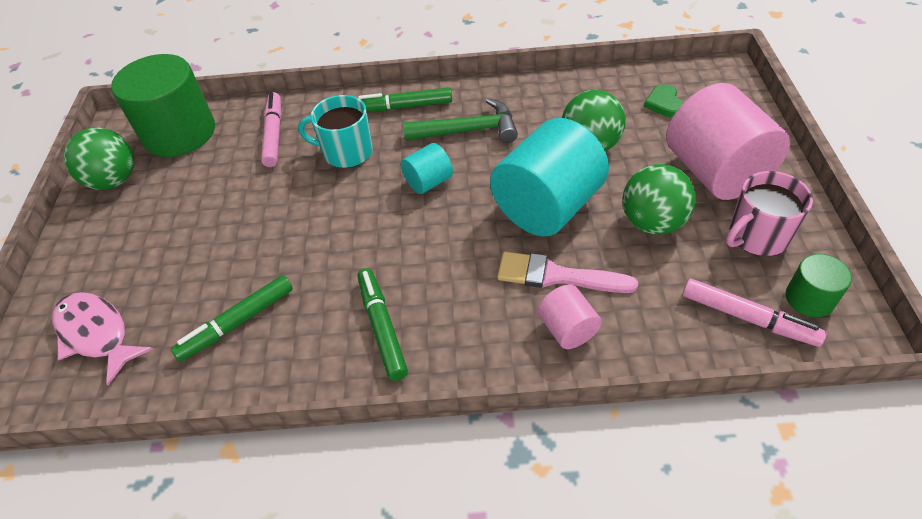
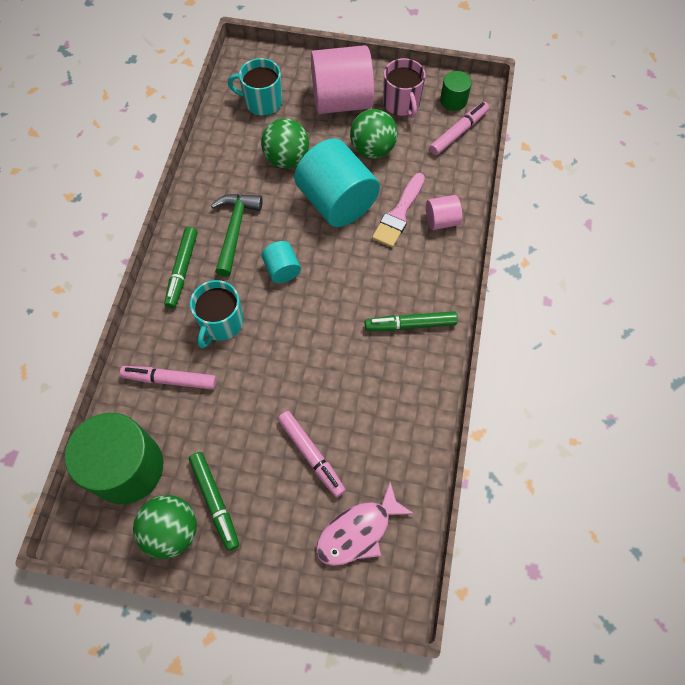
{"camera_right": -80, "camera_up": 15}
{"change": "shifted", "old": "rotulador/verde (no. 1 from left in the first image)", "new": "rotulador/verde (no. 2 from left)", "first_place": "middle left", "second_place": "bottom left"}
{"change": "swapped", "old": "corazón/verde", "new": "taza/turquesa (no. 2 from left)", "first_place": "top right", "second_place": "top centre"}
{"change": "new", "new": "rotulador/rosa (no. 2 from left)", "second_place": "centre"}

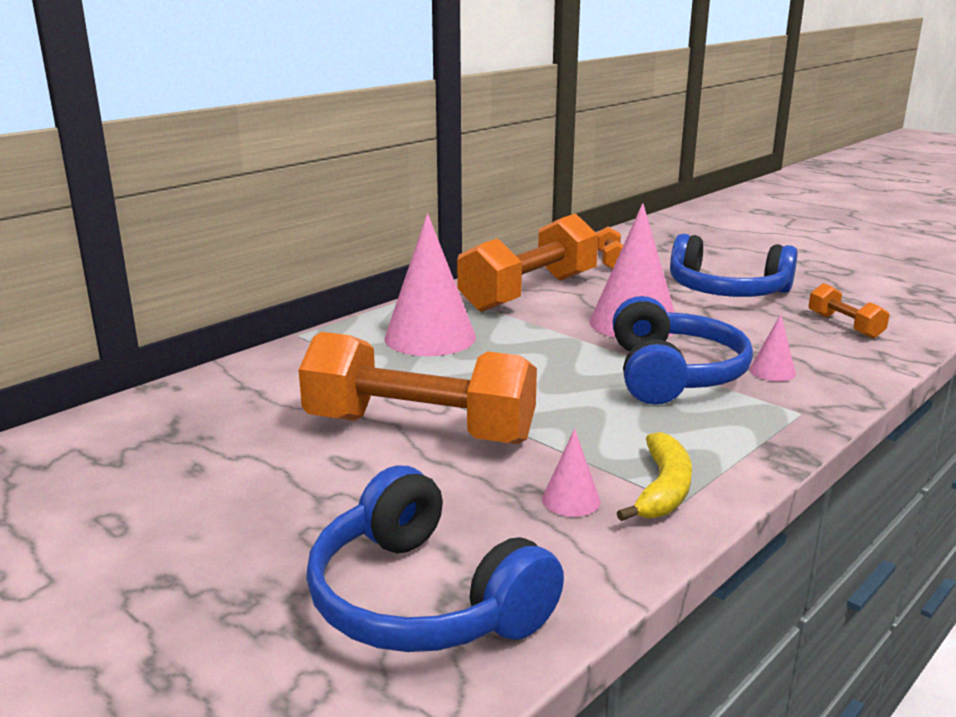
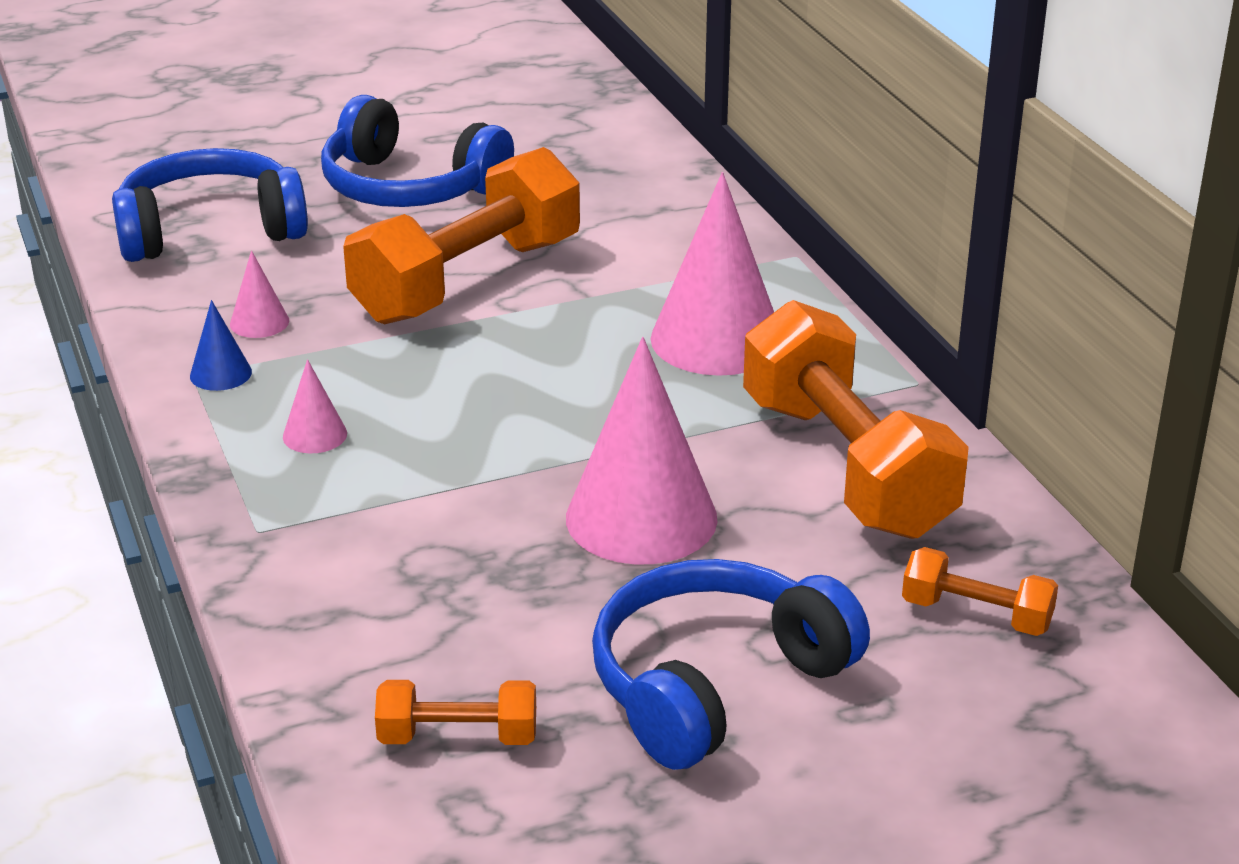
{"camera_right": 115, "camera_up": 10}
{"change": "swapped", "old": "plátano/amarillo", "new": "cono/azul", "first_place": "middle right", "second_place": "middle left"}
{"change": "shifted", "old": "cono/rosa (no. 4 from left in the first image)", "new": "cono/rosa (no. 2 from left)", "first_place": "middle right", "second_place": "middle left"}
{"change": "shifted", "old": "auriculares/azul (no. 2 from left)", "first_place": "middle right", "second_place": "top centre"}

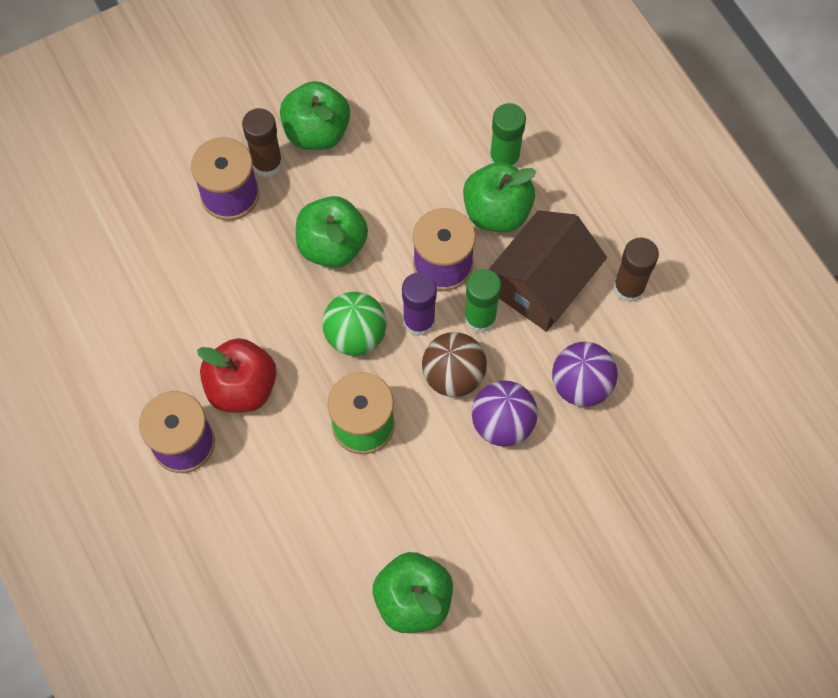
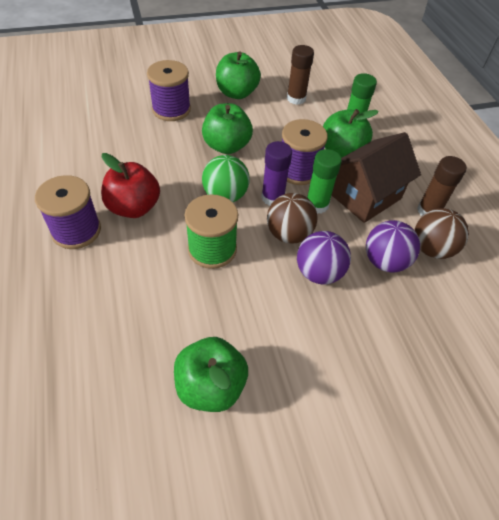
{"camera_right": 10, "camera_up": -15}
{"change": "shifted", "old": "barra de pegamento/marrón (no. 1 from left)", "first_place": "top left", "second_place": "top centre"}
{"change": "new", "new": "pelota/marrón (no. 2 from left)", "second_place": "middle right"}

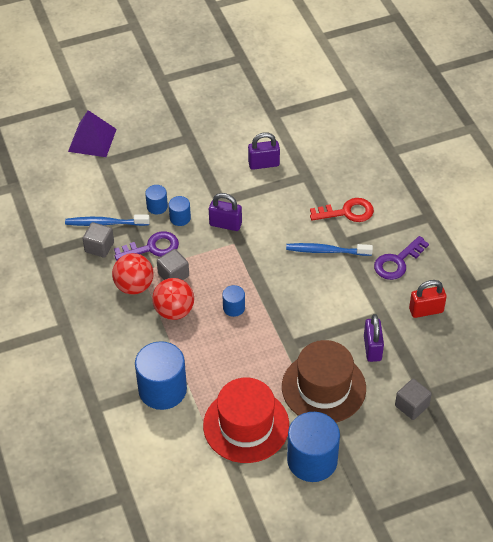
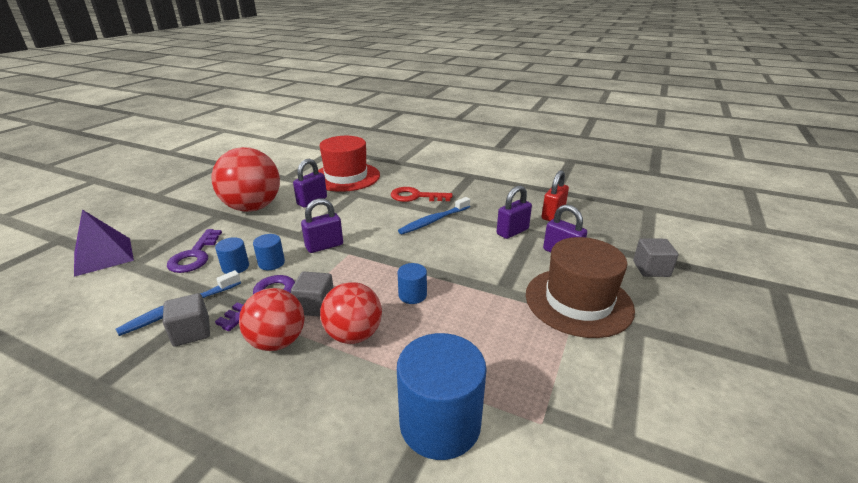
{"camera_right": -45, "camera_up": -20}
{"change": "shifted", "old": "llave/morado (no. 2 from left in the first image)", "new": "llave/morado (no. 1 from left)", "first_place": "middle right", "second_place": "middle left"}
{"change": "new", "new": "pelota/rojo (no. 1 from left)", "second_place": "middle left"}
{"change": "shifted", "old": "sombrero/rojo", "first_place": "bottom centre", "second_place": "centre"}
{"change": "rotated", "old": "llave/rojo", "first_place": "middle right", "second_place": "centre", "degrees": -120}
{"change": "new", "new": "candado/morado (no. 3 from left)", "second_place": "centre"}
{"change": "gone", "old": "cilindro/azul (no. 5 from left)", "first_place": "bottom centre"}

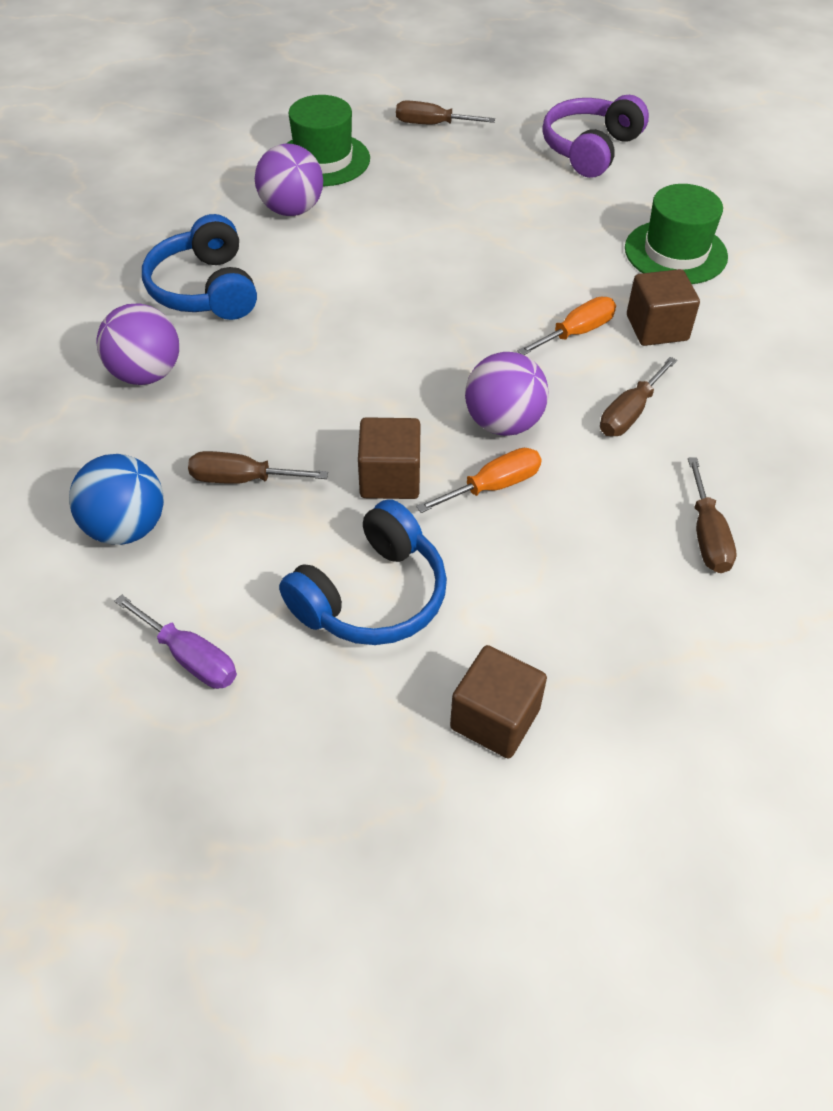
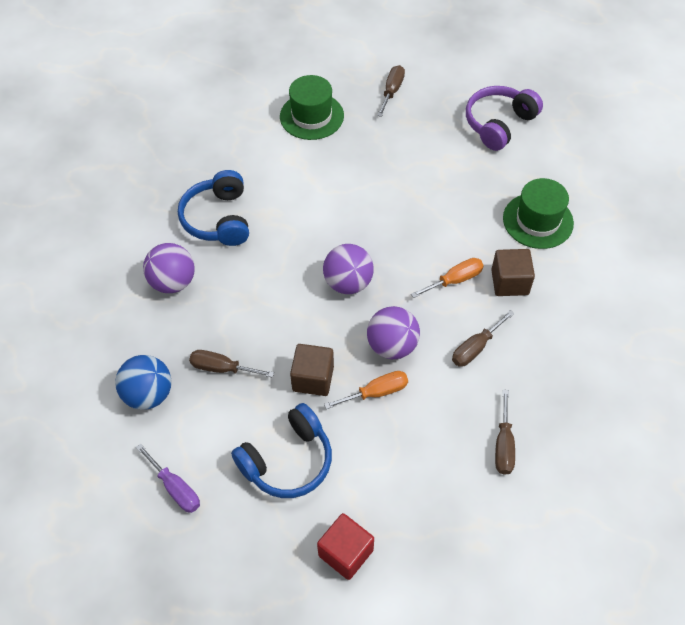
{"camera_right": 10, "camera_up": 5}
{"change": "repainted", "old": "cubo/marrón (no. 2 from left)", "new": "cubo/rojo", "first_place": "centre", "second_place": "bottom centre"}
{"change": "shifted", "old": "pelota/morado (no. 2 from left)", "first_place": "top centre", "second_place": "centre"}
{"change": "rotated", "old": "destornillador/marrón (no. 2 from left)", "first_place": "top centre", "second_place": "top centre", "degrees": 90}

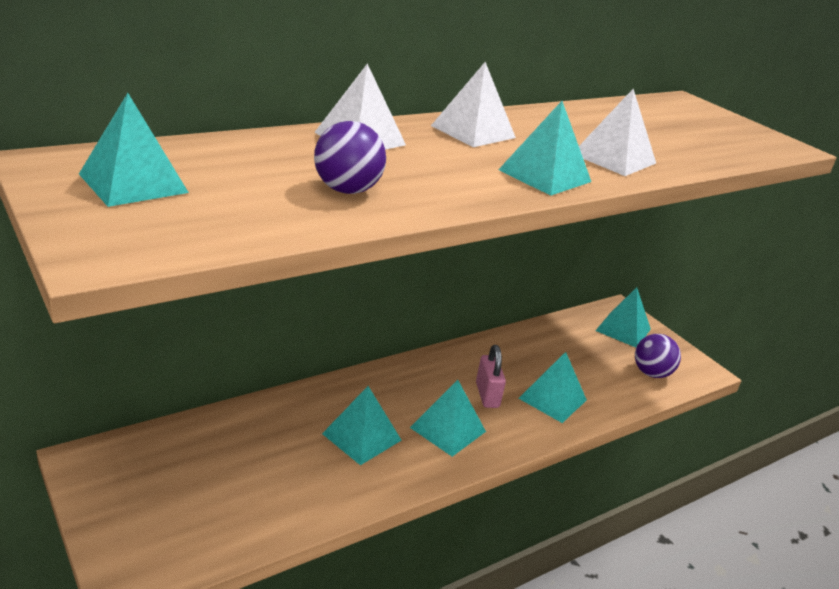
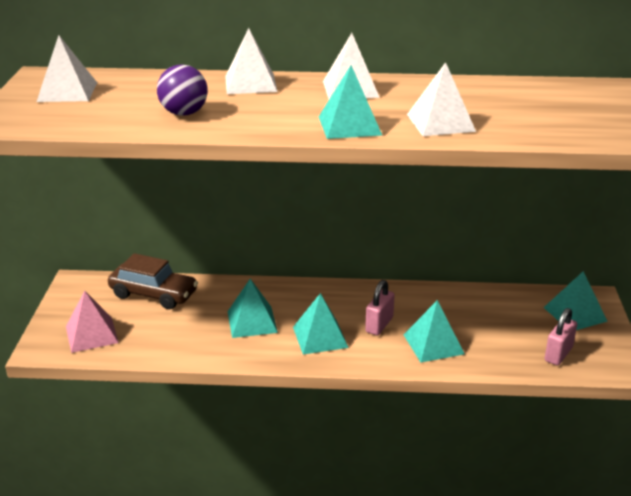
{"camera_right": 40, "camera_up": 0}
{"change": "repainted", "old": "pirámide/turquesa (no. 1 from left)", "new": "pirámide/blanco (no. 1 from left)", "first_place": "top left", "second_place": "top left"}
{"change": "new", "new": "pirámide/rosa", "second_place": "middle left"}
{"change": "new", "new": "coche/marrón", "second_place": "middle left"}
{"change": "swapped", "old": "pelota/morado (no. 2 from left)", "new": "candado/rosa (no. 2 from left)", "first_place": "middle right", "second_place": "bottom right"}

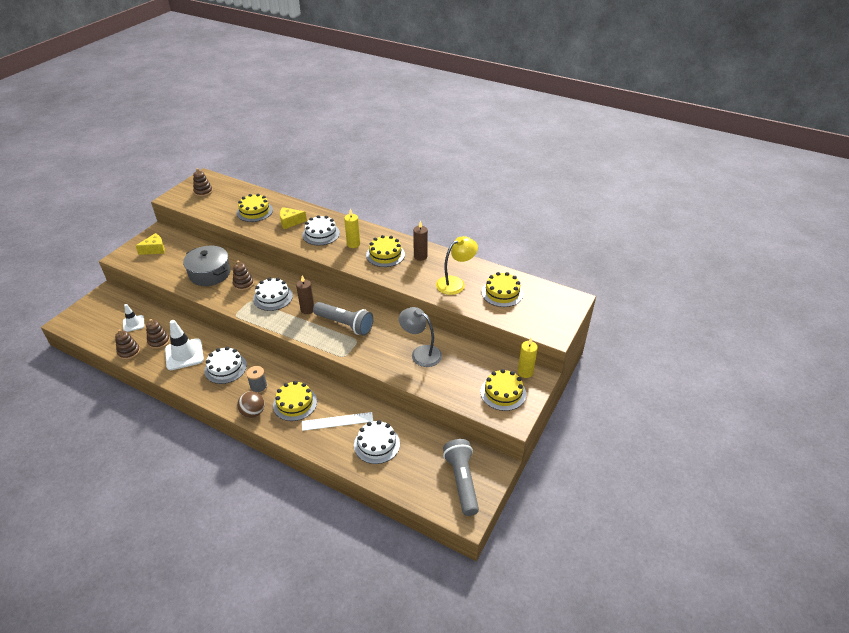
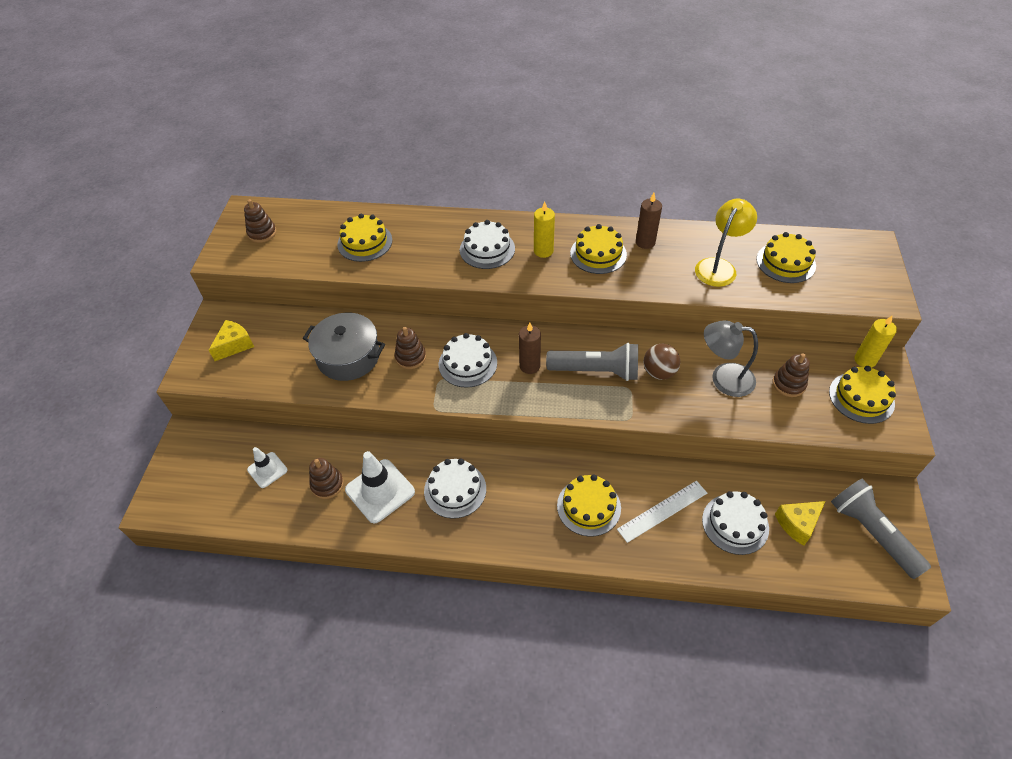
{"camera_right": -20, "camera_up": 10}
{"change": "shifted", "old": "pelota/marrón", "first_place": "middle left", "second_place": "centre"}
{"change": "shifted", "old": "juguete apilable/marrón (no. 1 from left in the first image)", "new": "juguete apilable/marrón (no. 4 from left)", "first_place": "middle left", "second_place": "middle right"}
{"change": "shifted", "old": "queso/amarillo (no. 2 from left)", "first_place": "centre", "second_place": "bottom right"}
{"change": "gone", "old": "carrete/gris", "first_place": "middle left"}

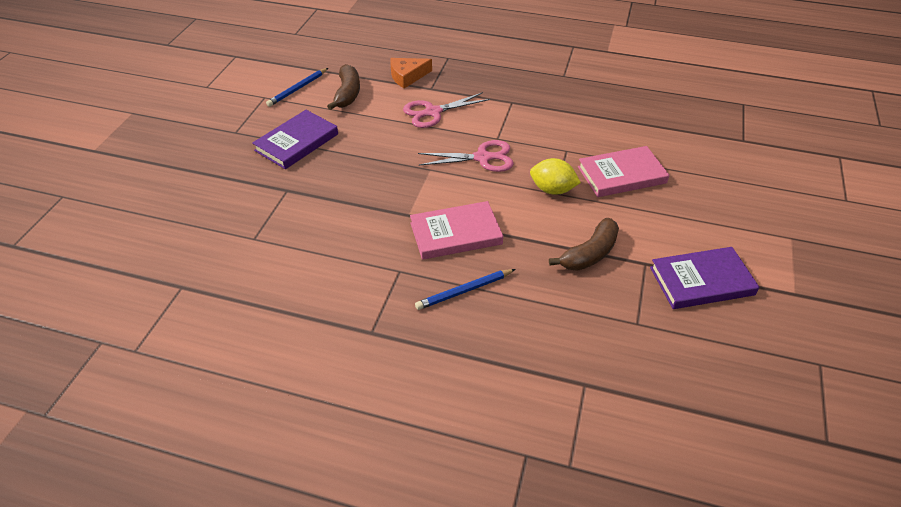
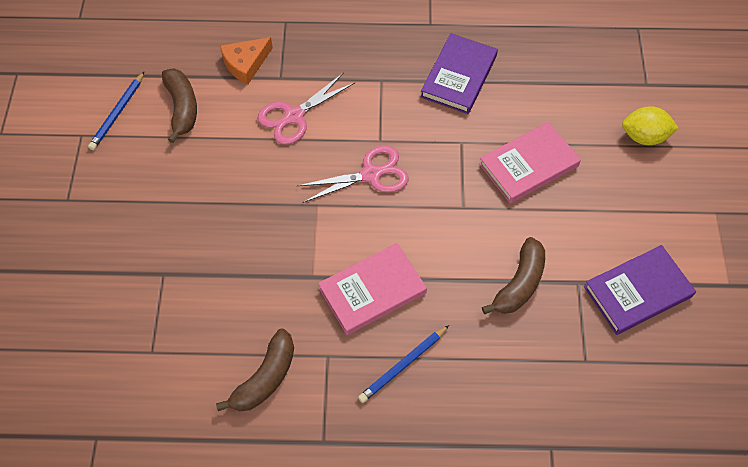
{"camera_right": -15, "camera_up": 15}
{"change": "new", "new": "plátano/marrón (no. 2 from left)", "second_place": "bottom centre"}
{"change": "shifted", "old": "libro/morado (no. 1 from left)", "first_place": "top left", "second_place": "top centre"}
{"change": "shifted", "old": "limón/amarillo", "first_place": "centre", "second_place": "top right"}

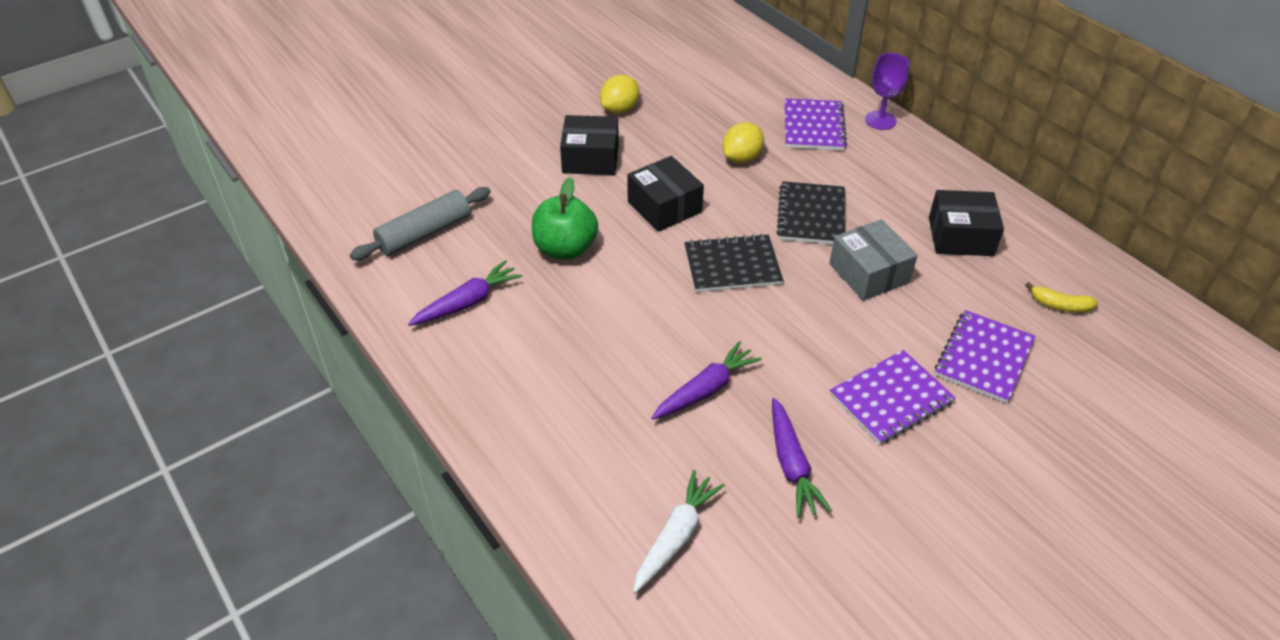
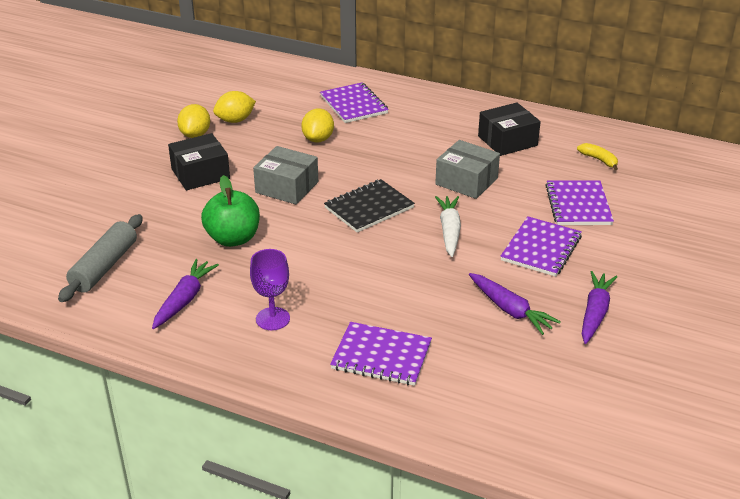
{"camera_right": -30, "camera_up": -10}
{"change": "new", "new": "limón/amarillo (no. 2 from left)", "second_place": "top left"}
{"change": "shifted", "old": "copa/morado", "first_place": "top right", "second_place": "centre"}
{"change": "repainted", "old": "caja/negro (no. 2 from left)", "new": "caja/gris (no. 1 from left)", "first_place": "top centre", "second_place": "centre"}
{"change": "new", "new": "cuaderno/morado (no. 2 from left)", "second_place": "bottom centre"}
{"change": "shifted", "old": "zanahoria/blanco", "first_place": "bottom centre", "second_place": "centre"}
{"change": "rotated", "old": "plátano/amarillo", "first_place": "middle right", "second_place": "top right", "degrees": -120}
{"change": "shifted", "old": "zanahoria/morado (no. 2 from left in the first image)", "new": "zanahoria/morado (no. 3 from left)", "first_place": "centre", "second_place": "middle right"}
{"change": "gone", "old": "cuaderno/negro (no. 2 from left)", "first_place": "top centre"}

